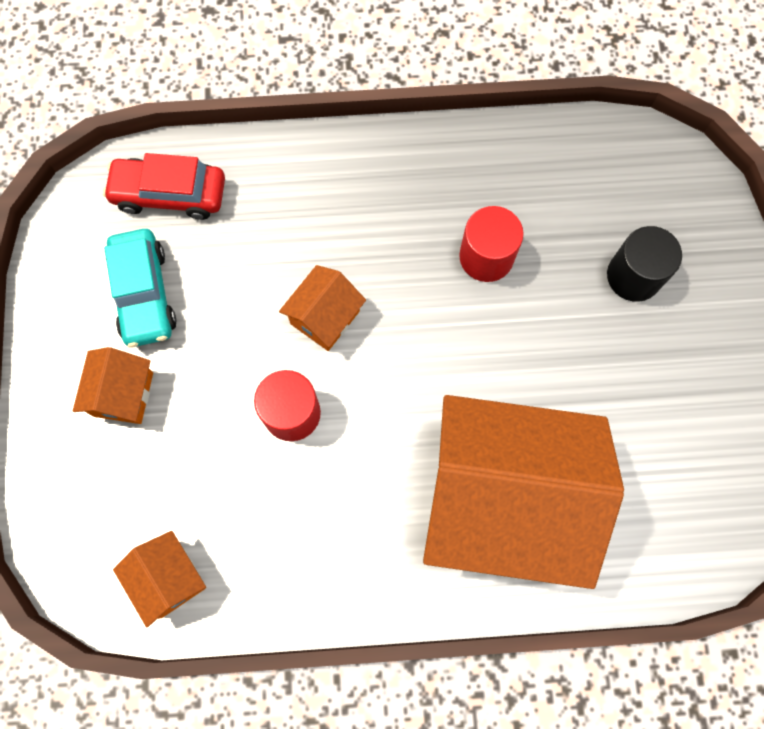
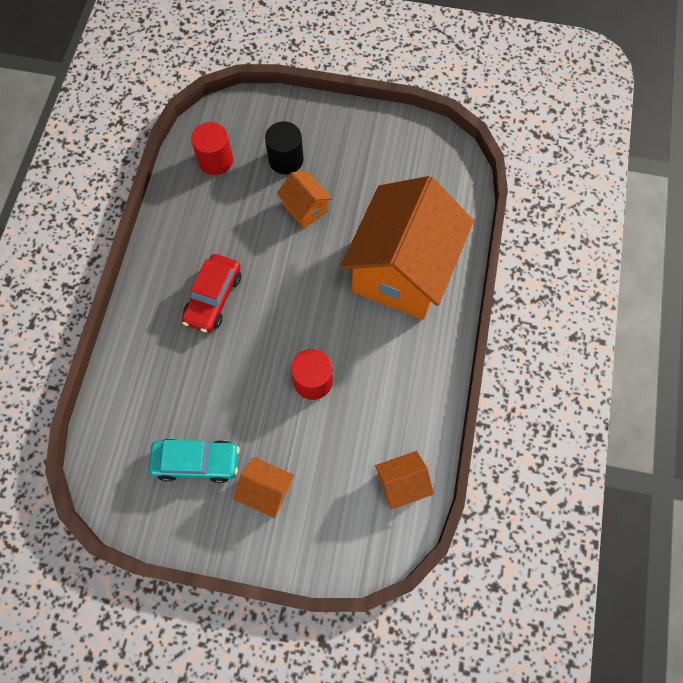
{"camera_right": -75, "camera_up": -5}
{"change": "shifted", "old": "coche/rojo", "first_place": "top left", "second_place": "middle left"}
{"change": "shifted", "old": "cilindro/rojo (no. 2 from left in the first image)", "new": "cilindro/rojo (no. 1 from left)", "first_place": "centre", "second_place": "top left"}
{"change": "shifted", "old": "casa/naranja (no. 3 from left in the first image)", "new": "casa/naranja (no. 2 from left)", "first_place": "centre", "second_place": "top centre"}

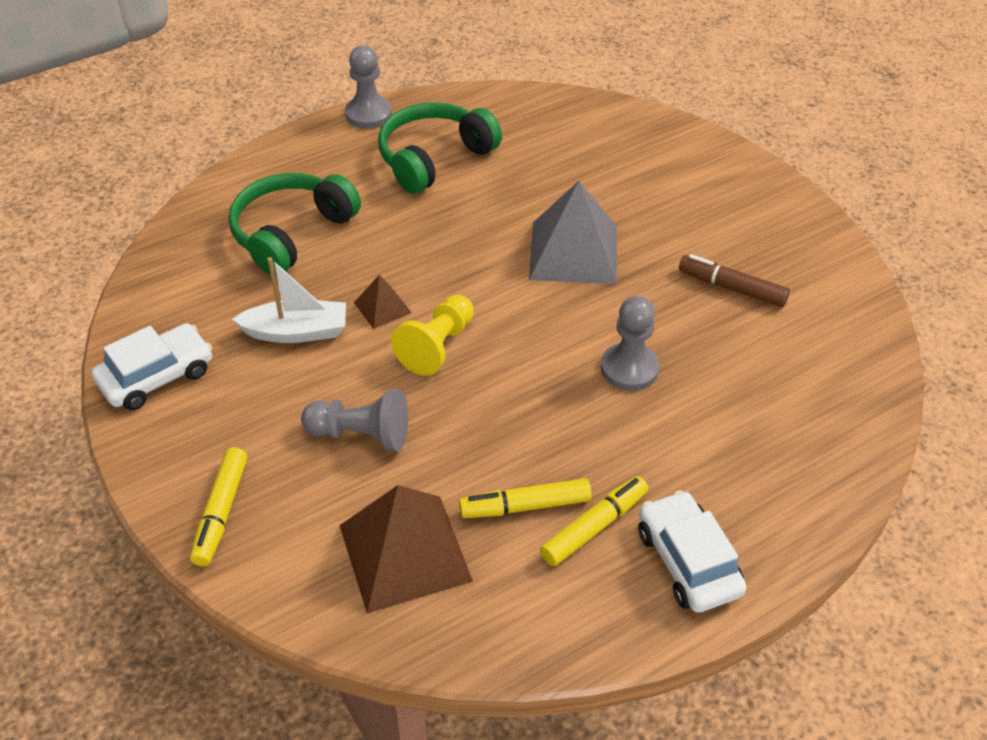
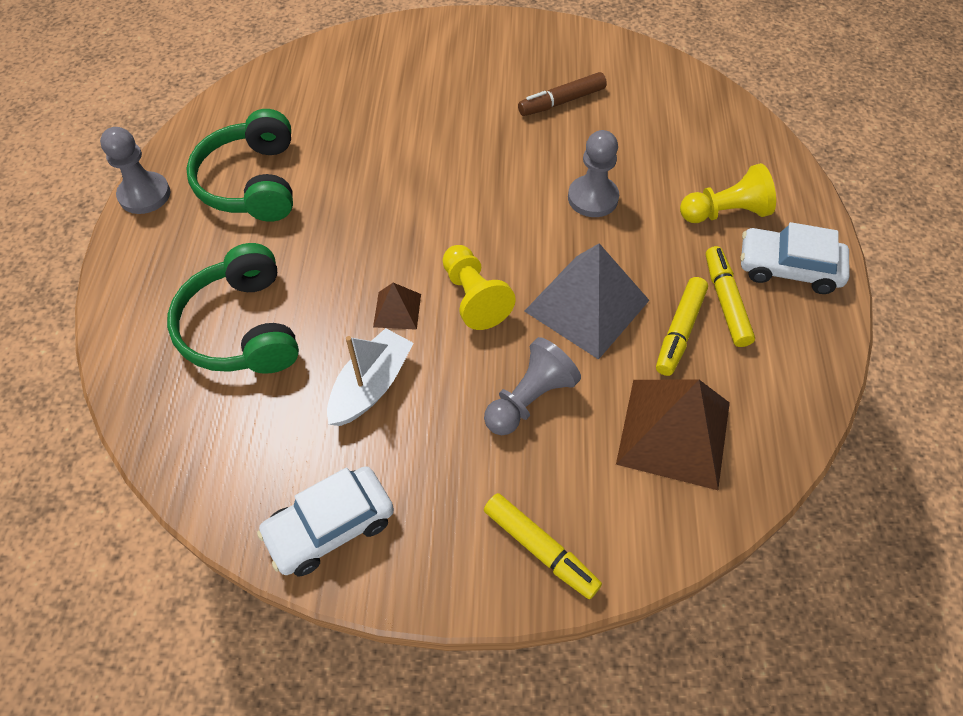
{"camera_right": -55, "camera_up": 10}
{"change": "rotated", "old": "coche/blanco (no. 1 from left)", "first_place": "middle left", "second_place": "bottom centre", "degrees": -120}
{"change": "shifted", "old": "pirámide/gris", "first_place": "top centre", "second_place": "centre"}
{"change": "new", "new": "peón/amarillo (no. 2 from left)", "second_place": "top right"}

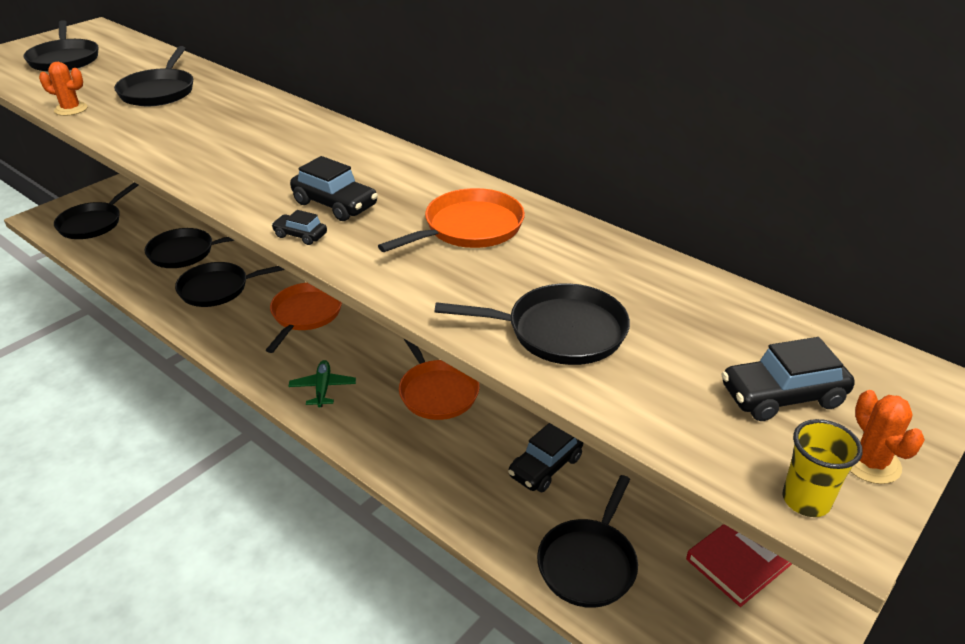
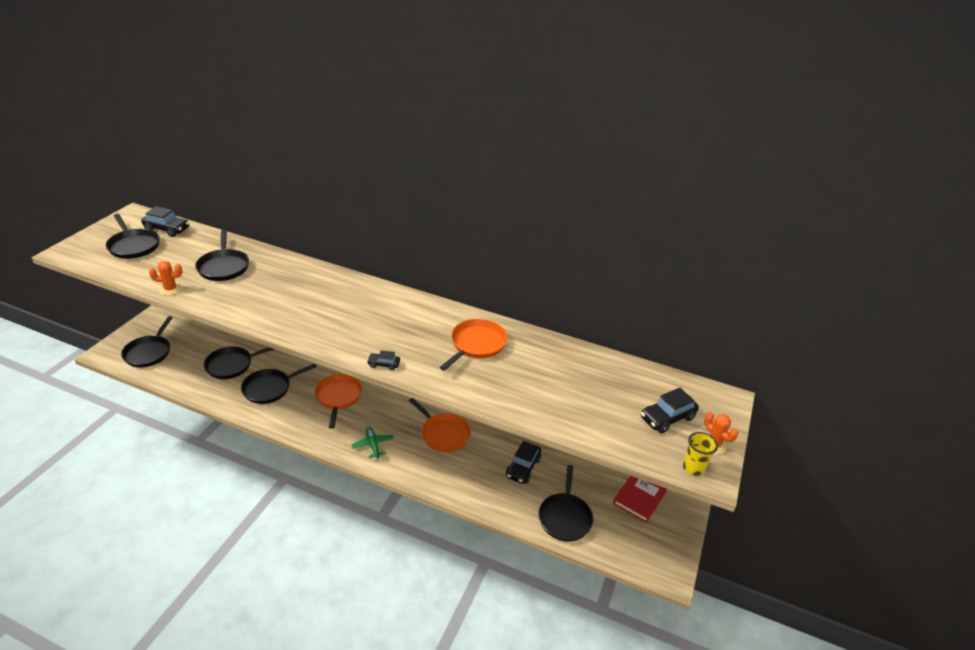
{"camera_right": -20, "camera_up": 0}
{"change": "shifted", "old": "coche/negro (no. 2 from left in the first image)", "new": "coche/negro (no. 1 from left)", "first_place": "top centre", "second_place": "middle left"}
{"change": "gone", "old": "sartén/negro (no. 6 from left)", "first_place": "centre"}

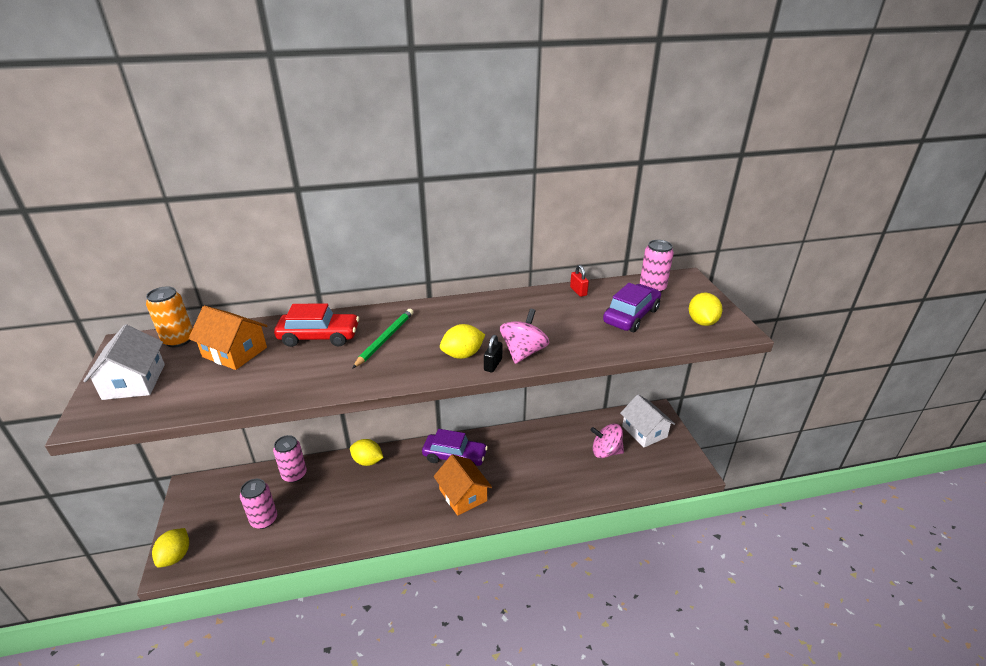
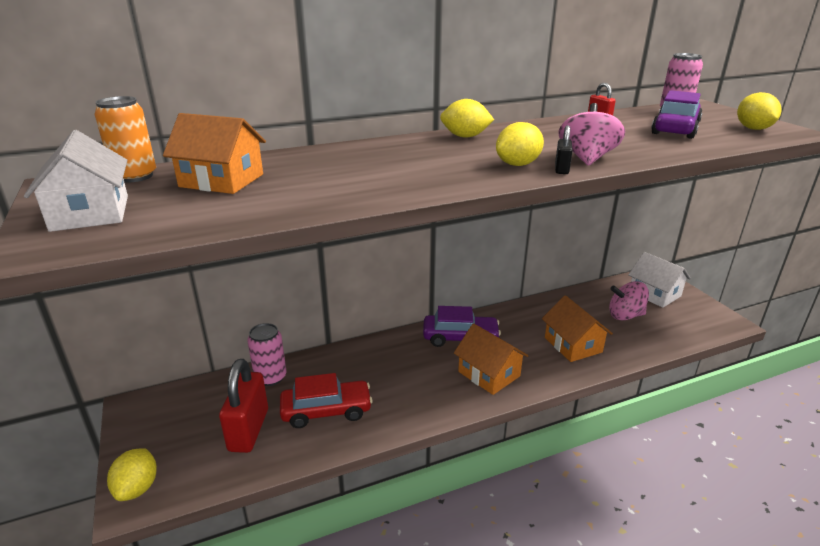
{"camera_right": -10, "camera_up": -5}
{"change": "swapped", "old": "lata/rosa (no. 1 from left)", "new": "candado/rojo (no. 1 from left)", "first_place": "bottom left", "second_place": "bottom left"}
{"change": "shifted", "old": "coche/rojo", "first_place": "middle left", "second_place": "bottom centre"}
{"change": "shifted", "old": "limón/amarillo (no. 2 from left)", "first_place": "bottom centre", "second_place": "top centre"}
{"change": "new", "new": "casa/naranja (no. 3 from left)", "second_place": "middle right"}
{"change": "gone", "old": "lápiz/verde", "first_place": "centre"}

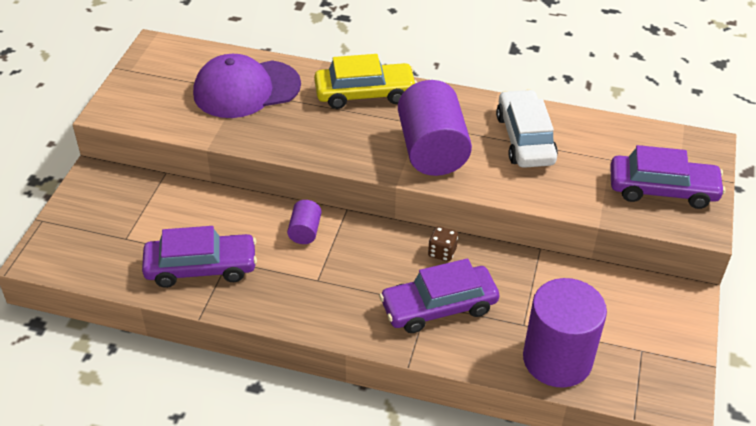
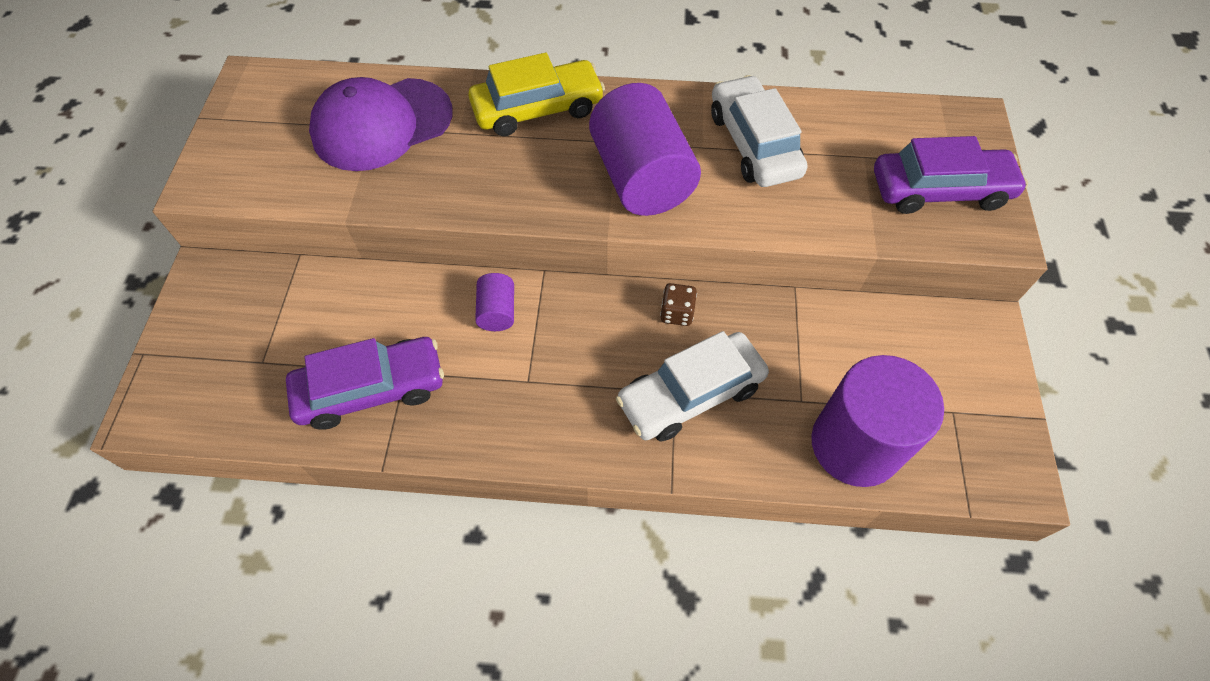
{"camera_right": -10, "camera_up": 15}
{"change": "repainted", "old": "coche/morado (no. 2 from left)", "new": "coche/blanco (no. 1 from left)", "first_place": "bottom centre", "second_place": "centre"}

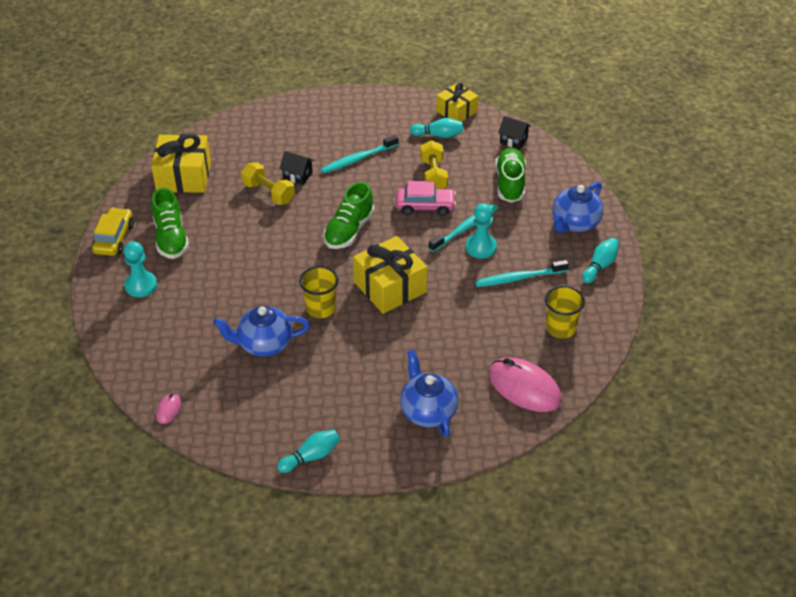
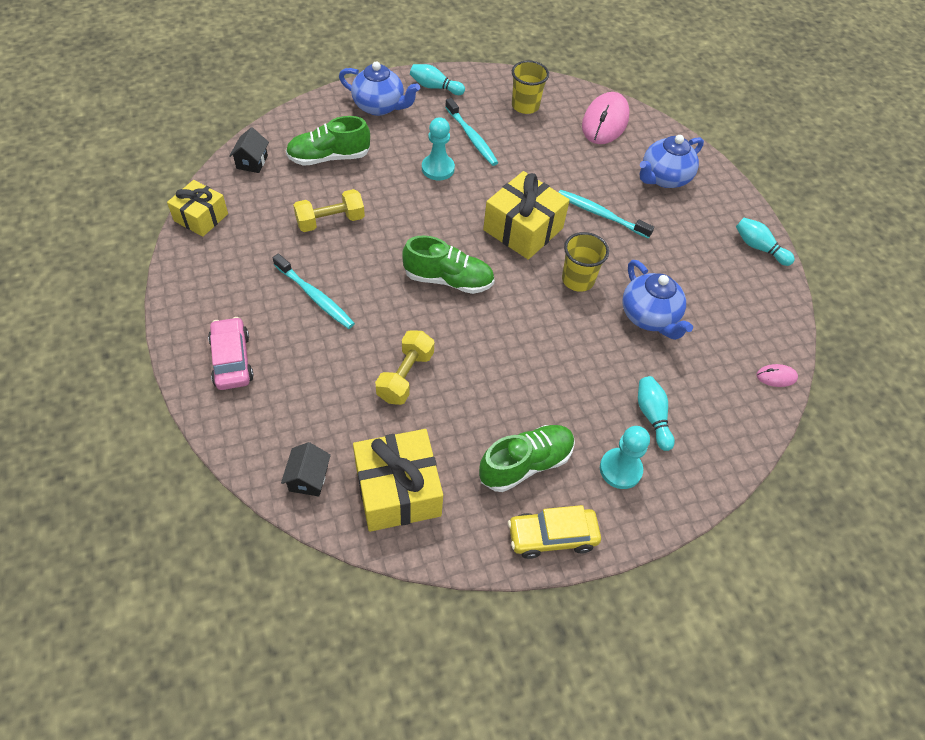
{"camera_right": -110, "camera_up": 10}
{"change": "shifted", "old": "coche/rosa", "first_place": "top centre", "second_place": "middle left"}
{"change": "shifted", "old": "casa/negro (no. 1 from left in the first image)", "new": "casa/negro (no. 2 from left)", "first_place": "top centre", "second_place": "middle left"}
{"change": "shifted", "old": "cepillo de dientes/turquesa (no. 2 from left in the first image)", "new": "cepillo de dientes/turquesa (no. 3 from left)", "first_place": "centre", "second_place": "top centre"}
{"change": "shifted", "old": "bolo/turquesa (no. 2 from left)", "first_place": "top centre", "second_place": "middle right"}

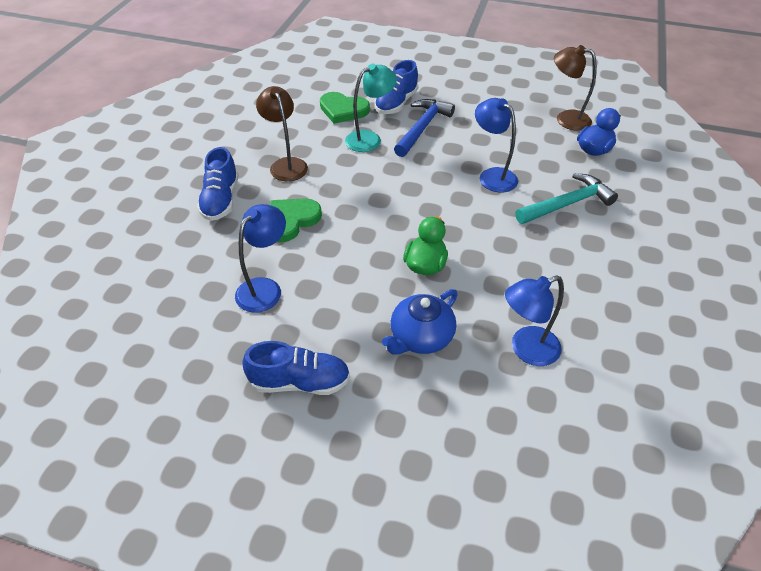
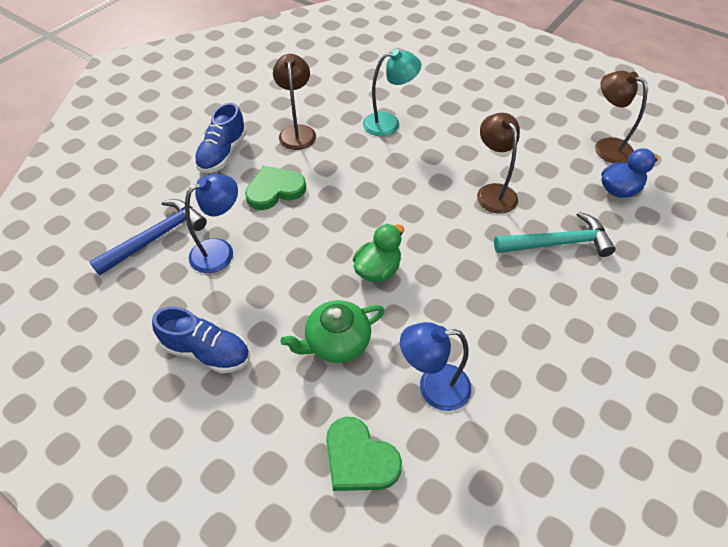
{"camera_right": 20, "camera_up": 5}
{"change": "shifted", "old": "martillo/azul", "first_place": "top centre", "second_place": "middle left"}
{"change": "repainted", "old": "tetera/azul", "new": "tetera/verde", "first_place": "centre", "second_place": "centre"}
{"change": "shifted", "old": "corazón/verde (no. 2 from left)", "first_place": "top centre", "second_place": "bottom centre"}
{"change": "repainted", "old": "lámpara/azul (no. 2 from left)", "new": "lámpara/marrón (no. 2 from left)", "first_place": "top centre", "second_place": "top right"}
{"change": "gone", "old": "zapato/azul (no. 3 from left)", "first_place": "top centre"}

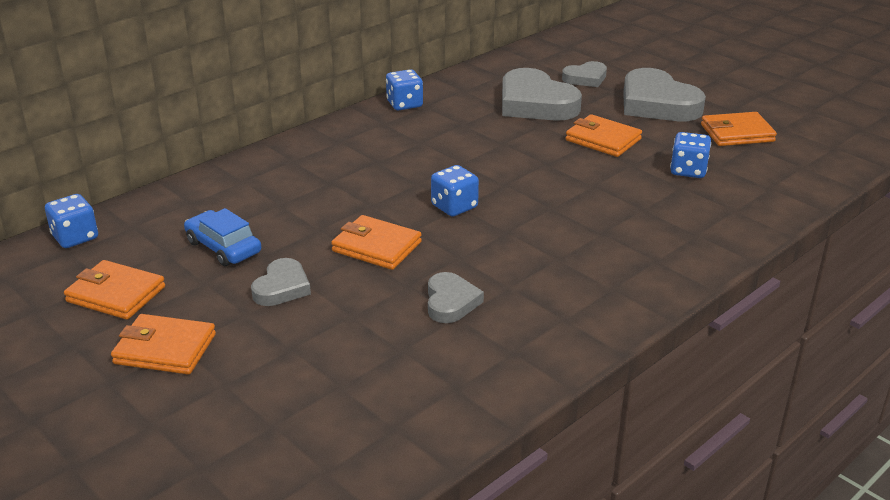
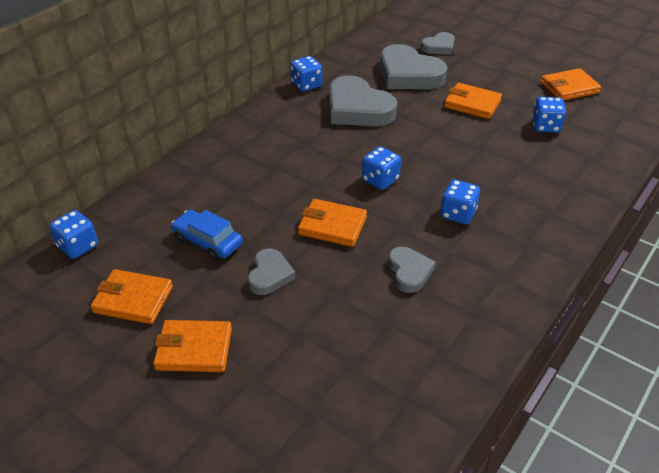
{"camera_right": -10, "camera_up": 10}
{"change": "shifted", "old": "corazón/gris (no. 5 from left in the first image)", "new": "corazón/gris (no. 2 from left)", "first_place": "top right", "second_place": "top centre"}
{"change": "new", "new": "dado/azul (no. 4 from left)", "second_place": "middle right"}

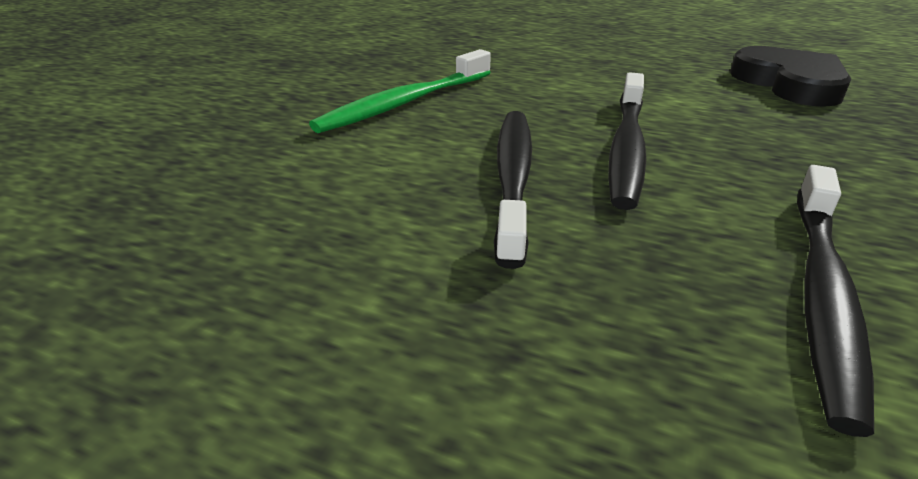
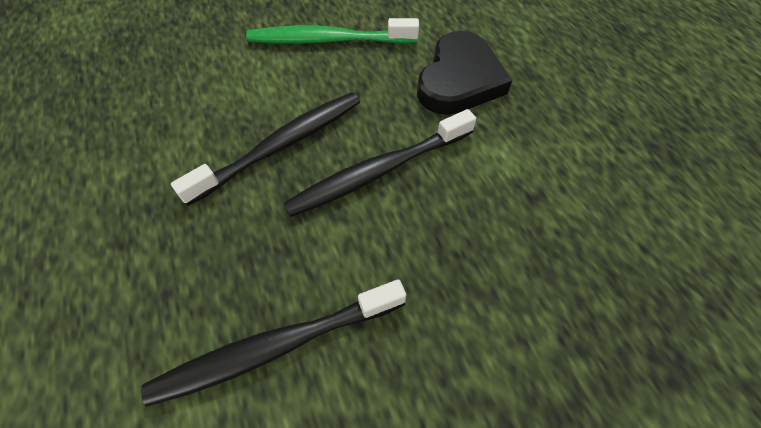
{"camera_right": 45, "camera_up": 25}
{"change": "shifted", "old": "corazón/negro", "first_place": "top right", "second_place": "top centre"}

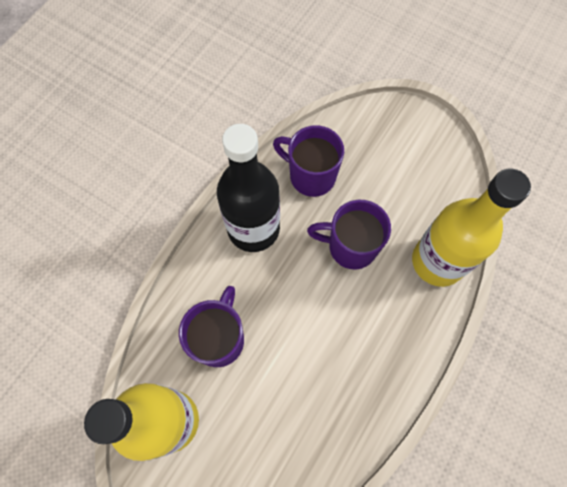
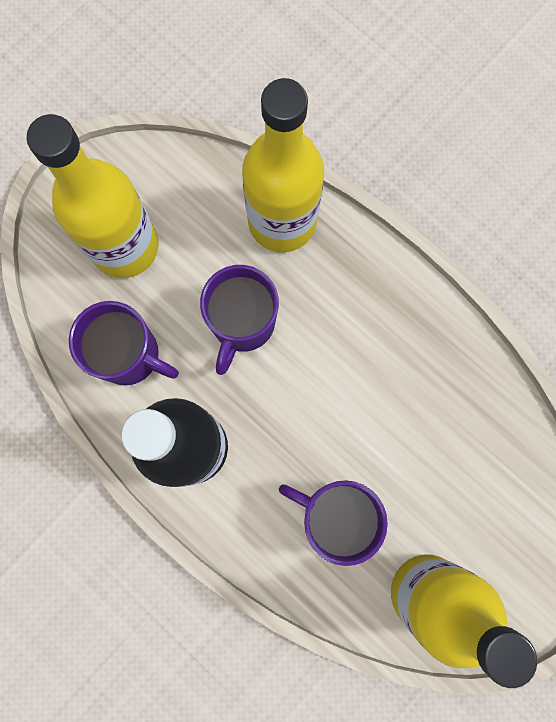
{"camera_right": -80, "camera_up": 10}
{"change": "new", "new": "botella/amarillo (no. 1 from left)", "second_place": "top left"}
{"change": "rotated", "old": "taza/morado (no. 2 from left in the first image)", "first_place": "top centre", "second_place": "middle left", "degrees": -105}

